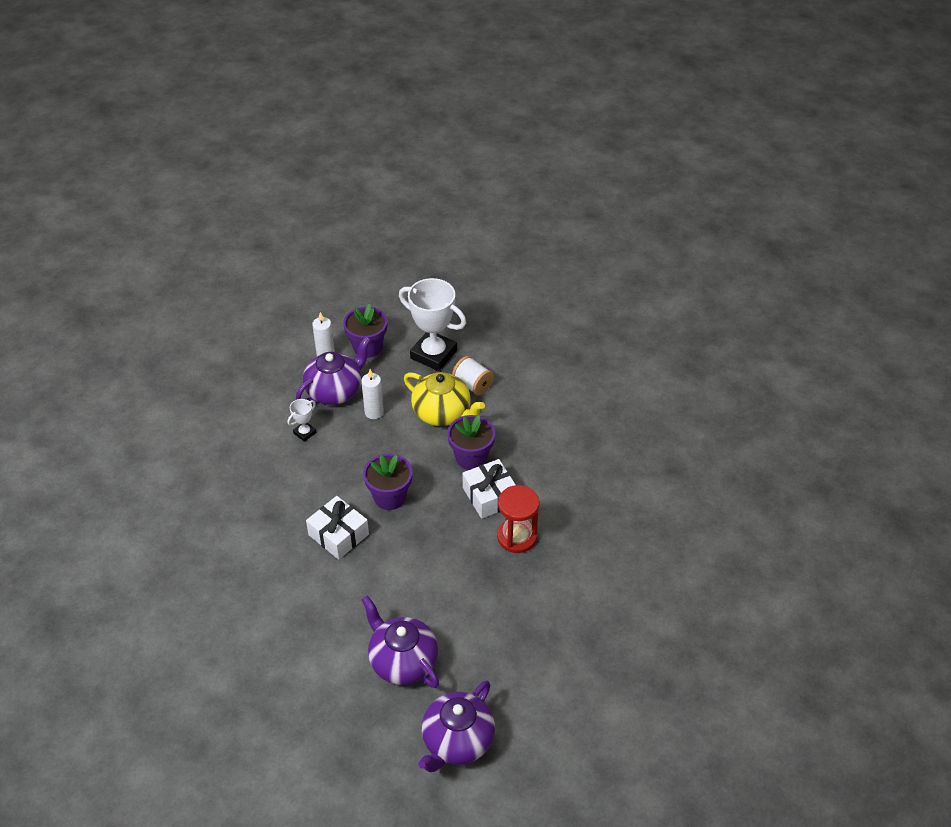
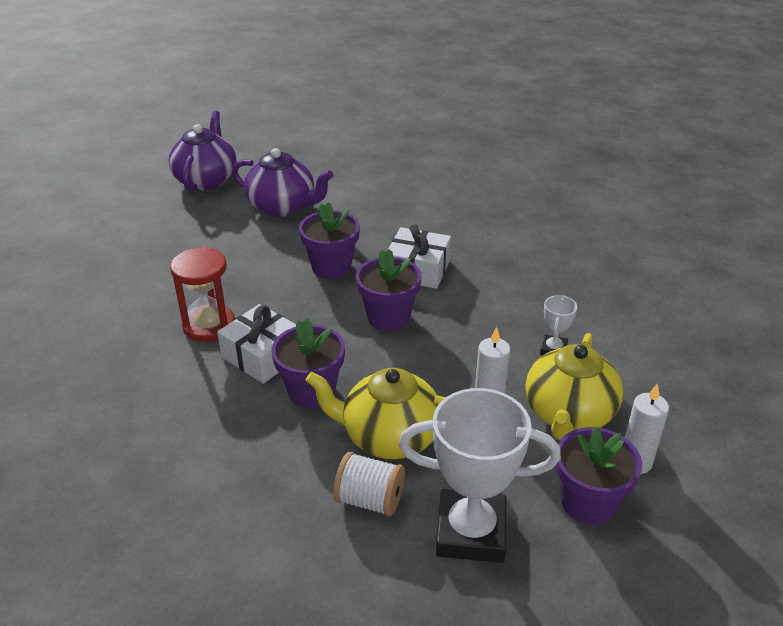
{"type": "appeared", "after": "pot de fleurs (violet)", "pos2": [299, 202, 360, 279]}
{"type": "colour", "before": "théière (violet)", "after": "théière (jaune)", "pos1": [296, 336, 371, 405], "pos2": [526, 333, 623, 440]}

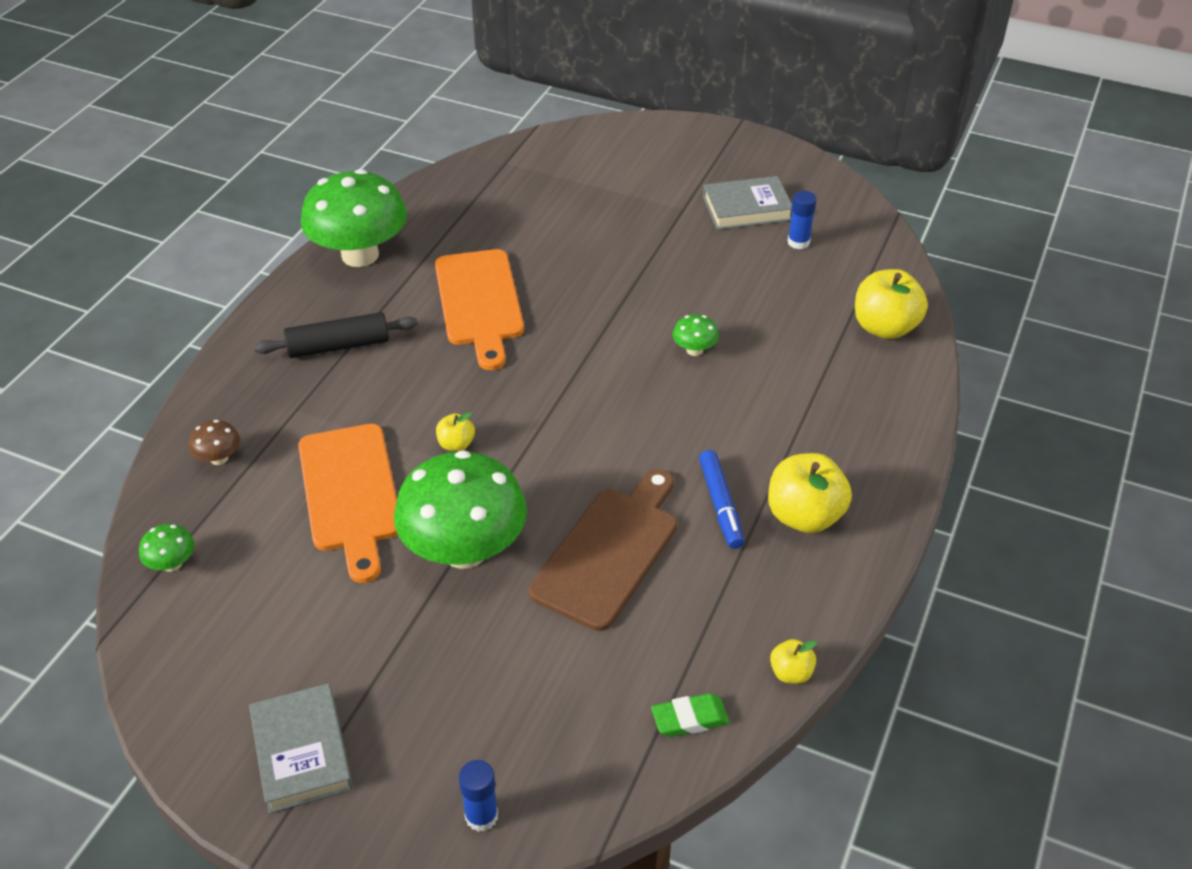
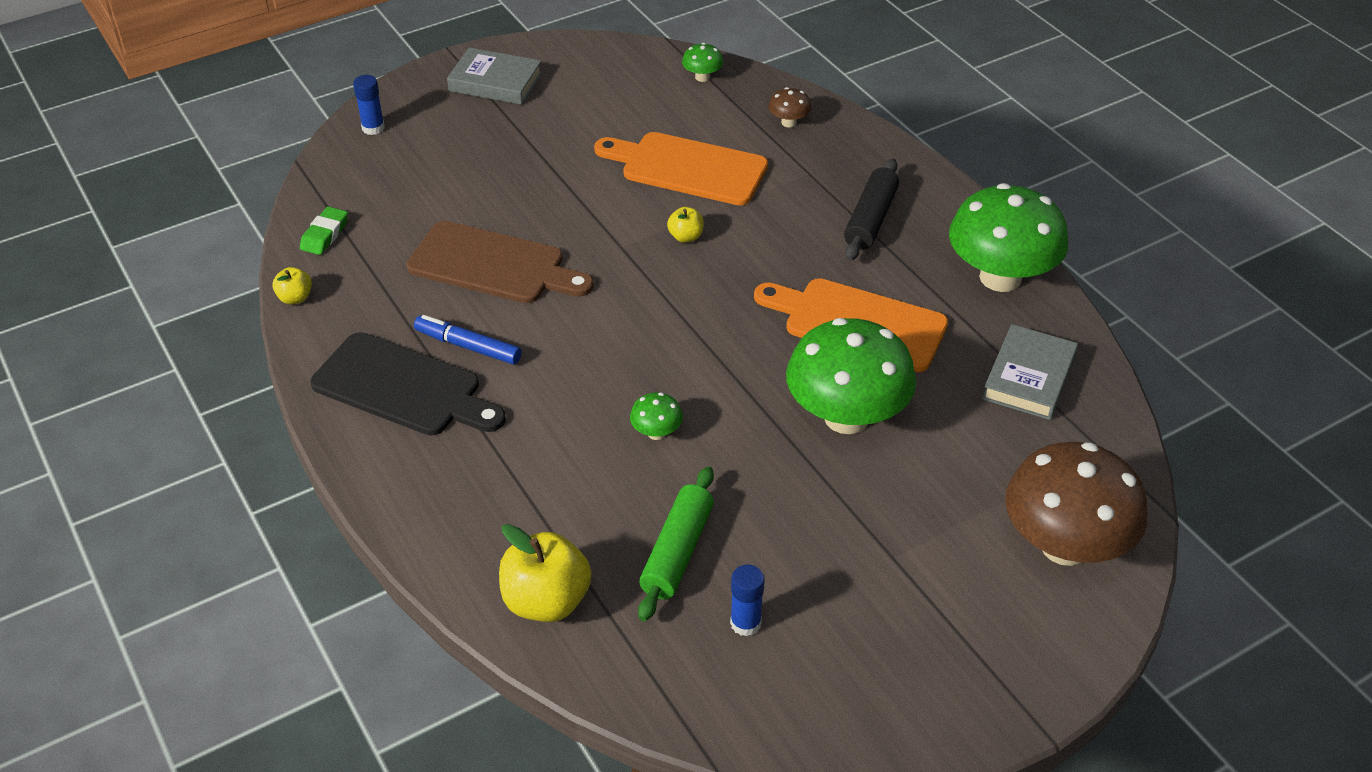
{"type": "exchanged", "before": "pomme (jaune)", "after": "planche à découper (noir)", "pos1": [768, 453, 852, 533], "pos2": [310, 332, 506, 435]}
{"type": "spun", "before": "planche à découper (marron)", "pos1": [529, 469, 677, 631], "pos2": [406, 221, 594, 303], "turn": -45}
{"type": "appeared", "after": "rouleau à pâtisserie (vert)", "pos2": [638, 466, 714, 621]}
{"type": "relocated", "before": "champignon (vert)", "pos1": [394, 450, 527, 569], "pos2": [786, 318, 916, 434]}
{"type": "relocated", "before": "livre (gris)", "pos1": [703, 176, 792, 230], "pos2": [982, 324, 1078, 420]}
{"type": "appeared", "after": "champignon (marron)", "pos2": [1005, 442, 1148, 566]}

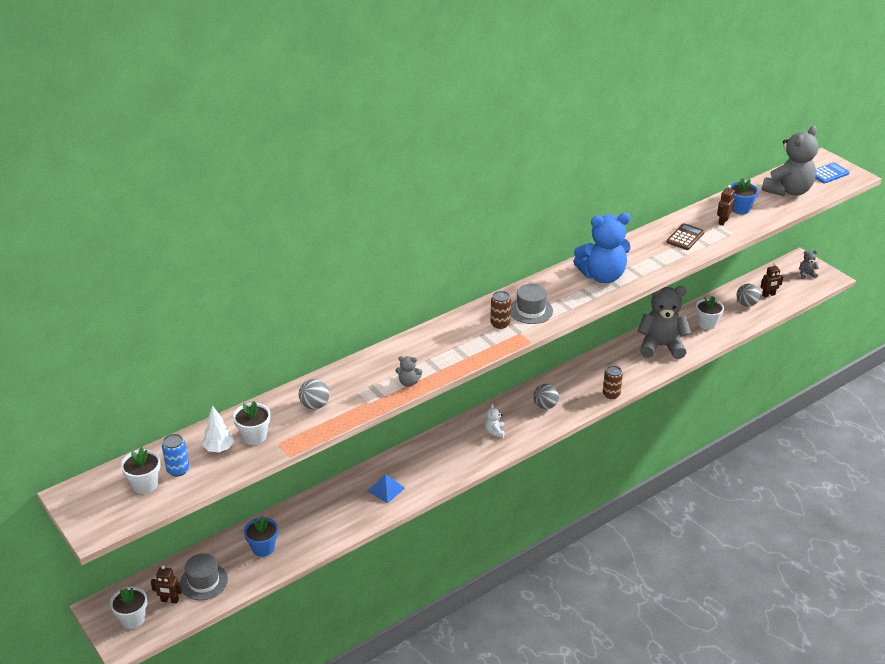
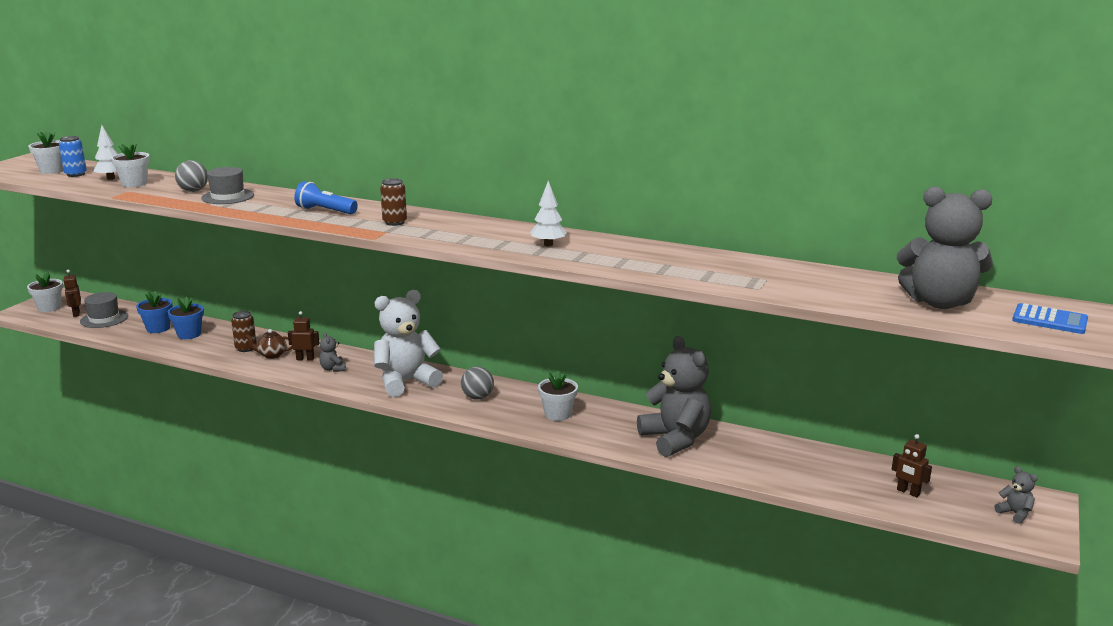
{"type": "relocated", "before": "pot de fleurs (bleu)", "pos1": [729, 178, 759, 214], "pos2": [168, 296, 204, 339]}
{"type": "relocated", "before": "chapeau (gris)", "pos1": [511, 284, 553, 324], "pos2": [201, 167, 254, 204]}
{"type": "relocated", "before": "canette (marron)", "pos1": [603, 366, 623, 399], "pos2": [231, 311, 257, 352]}
{"type": "exchanged", "before": "pyramide (bleu)", "after": "théière (marron)", "pos1": [367, 474, 405, 503], "pos2": [245, 329, 293, 359]}
{"type": "relocated", "before": "robot (marron)", "pos1": [717, 185, 735, 226], "pos2": [288, 311, 320, 361]}
{"type": "appeared", "after": "lampe de poche (bleu)", "pos2": [294, 181, 358, 214]}
{"type": "relocated", "before": "ours en peluche (gris)", "pos1": [396, 356, 423, 387], "pos2": [319, 332, 346, 372]}
{"type": "size", "before": "ours en peluche (blanc)", "pos1": [484, 404, 505, 437], "pos2": [374, 290, 443, 397], "scale": 2.39}
{"type": "exchanged", "before": "ours en peluche (bleu)", "after": "arbre (blanc)", "pos1": [573, 213, 631, 283], "pos2": [530, 181, 567, 246]}
{"type": "relocated", "before": "pot de fleurs (blanc)", "pos1": [696, 296, 724, 330], "pos2": [538, 370, 578, 421]}
{"type": "missing", "before": "calculatrice (marron)", "pos1": [666, 223, 705, 250]}
{"type": "missing", "before": "balle (gris)", "pos1": [736, 284, 760, 307]}

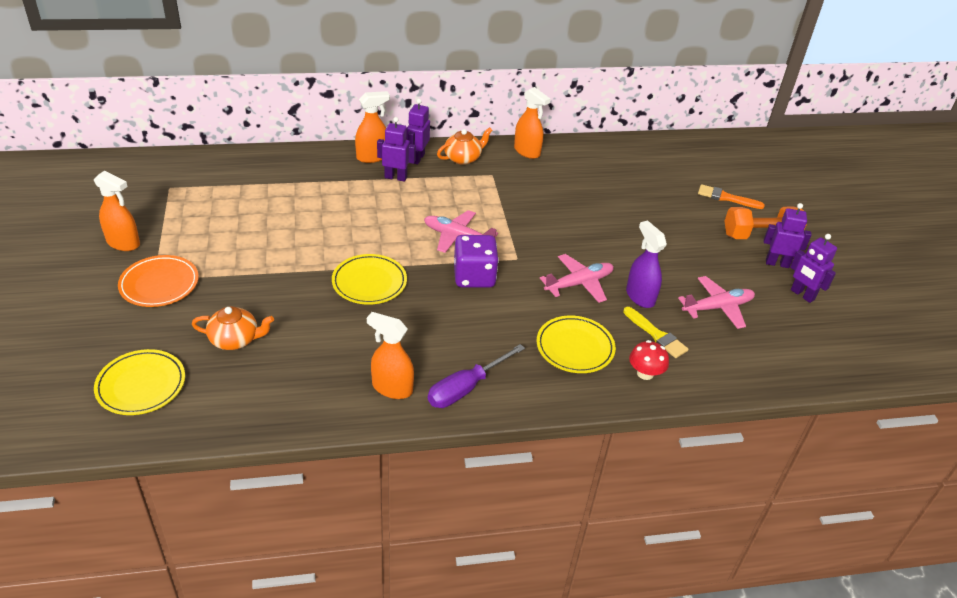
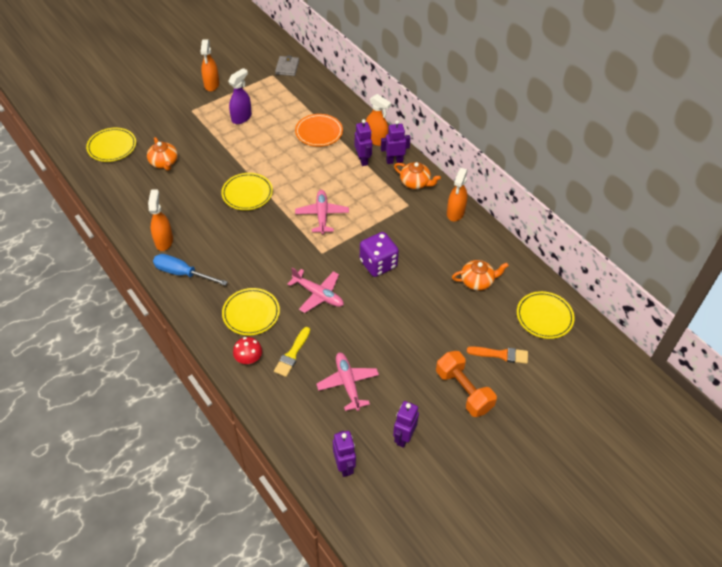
{"type": "colour", "before": "tournevis (violet)", "after": "tournevis (bleu)", "pos1": [428, 344, 525, 408], "pos2": [153, 254, 228, 286]}
{"type": "relocated", "before": "vaporisateur (violet)", "pos1": [626, 220, 667, 308], "pos2": [228, 68, 252, 124]}
{"type": "appeared", "after": "portefeuille (gris)", "pos2": [275, 55, 299, 76]}
{"type": "relocated", "before": "assiette (orange)", "pos1": [118, 255, 199, 307], "pos2": [295, 114, 343, 147]}
{"type": "spun", "before": "avion (rose)", "pos1": [678, 276, 755, 329], "pos2": [316, 353, 379, 411], "turn": -150}
{"type": "relocated", "before": "robot (violet)", "pos1": [763, 203, 812, 268], "pos2": [333, 431, 356, 477]}
{"type": "relocated", "before": "dé (violet)", "pos1": [454, 235, 499, 288], "pos2": [360, 232, 399, 277]}
{"type": "appeared", "after": "théière (orange)", "pos2": [452, 260, 509, 291]}
{"type": "spun", "before": "pinceau (orange)", "pos1": [698, 184, 765, 209], "pos2": [467, 346, 528, 364], "turn": 105}
{"type": "appeared", "after": "assiette (jaune)", "pos2": [517, 291, 575, 339]}

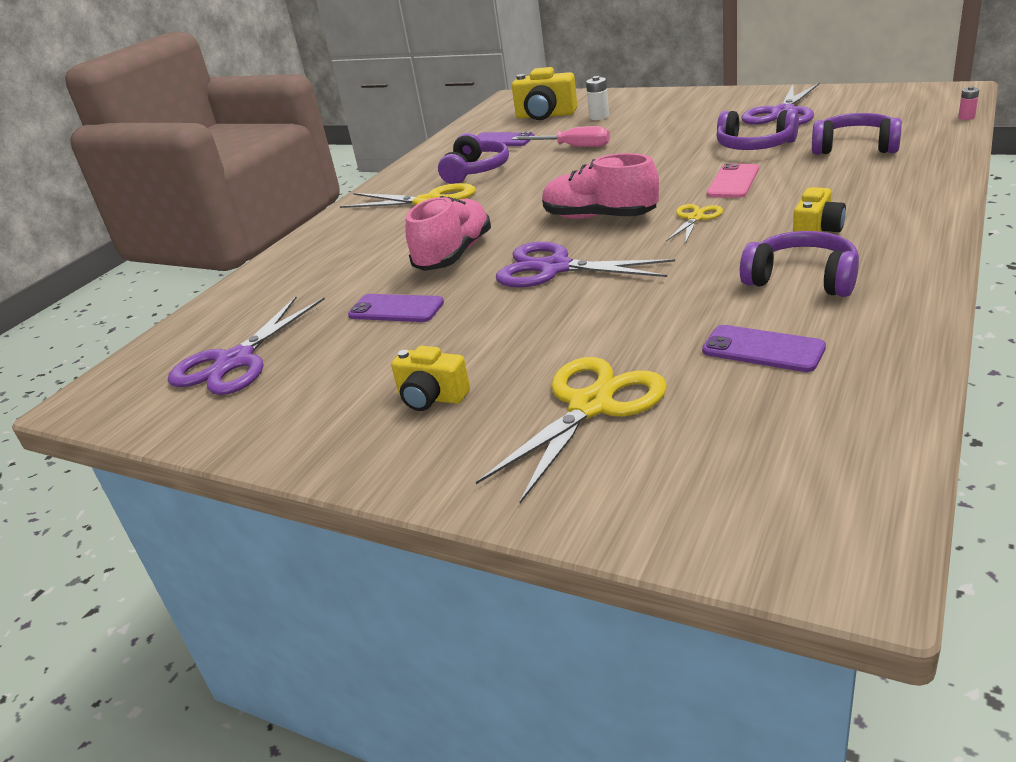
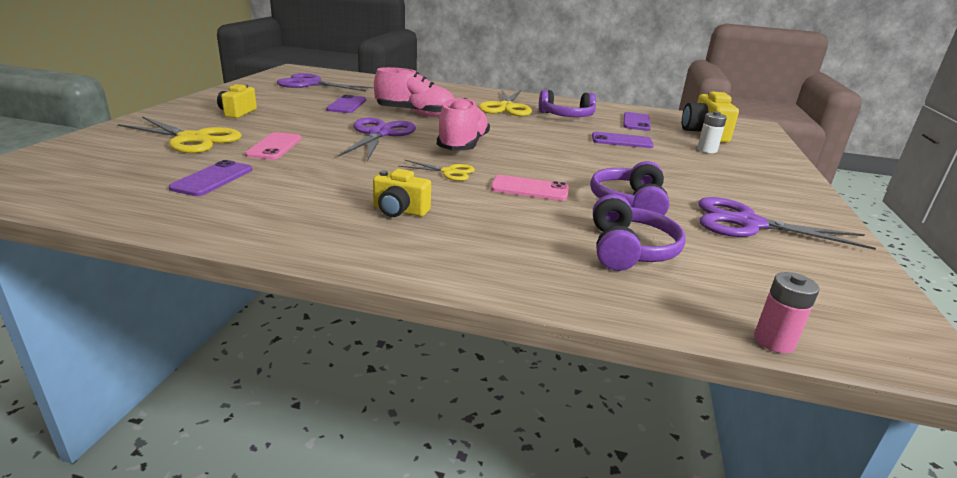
{"type": "appeared", "after": "téléphone (rose)", "pos2": [245, 132, 302, 159]}
{"type": "exchanged", "before": "tournevis (rose)", "after": "téléphone (violet)", "pos1": [512, 126, 610, 147], "pos2": [592, 132, 654, 148]}
{"type": "size", "before": "pile (rose)", "pos1": [958, 86, 979, 120], "pos2": [754, 272, 820, 353], "scale": 1.58}
{"type": "missing", "before": "casque audio (violet)", "pos1": [740, 231, 859, 297]}

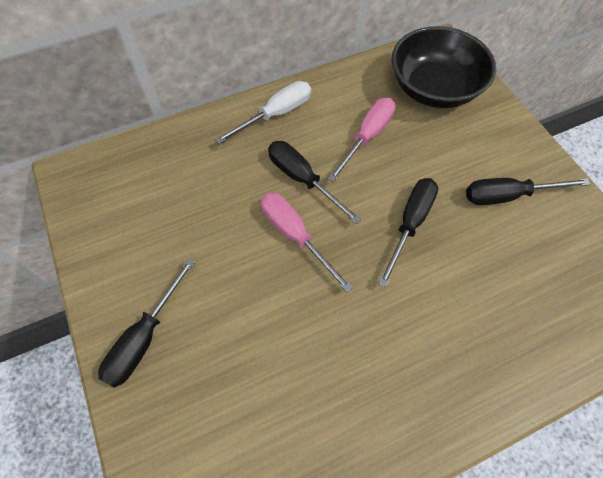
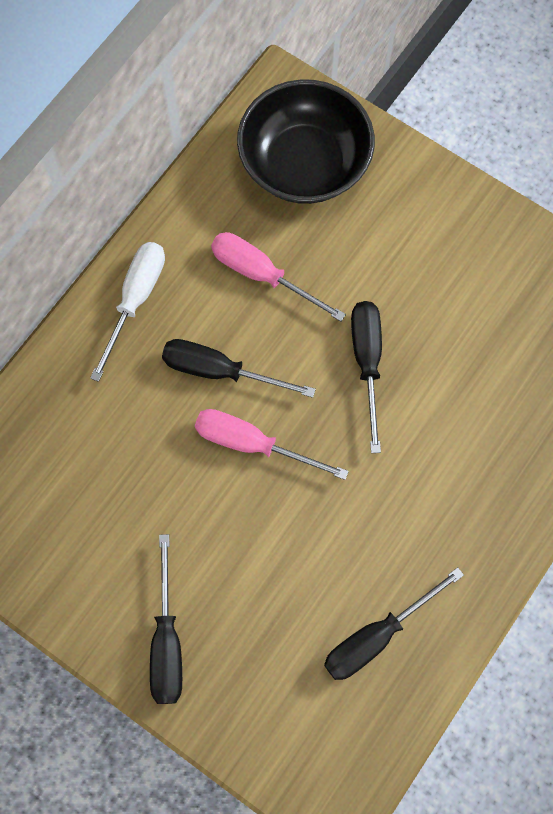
{"type": "spun", "before": "tournevis (rose)", "pos1": [328, 98, 395, 182], "pos2": [211, 232, 346, 322], "turn": -60}
{"type": "relocated", "before": "tournevis (noir)", "pos1": [466, 178, 591, 205], "pos2": [324, 567, 464, 680]}

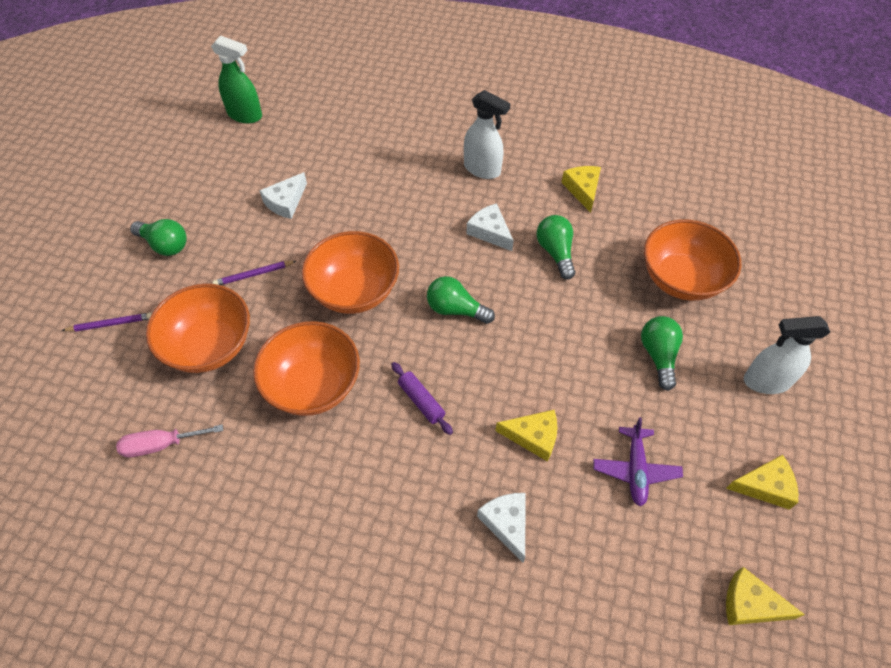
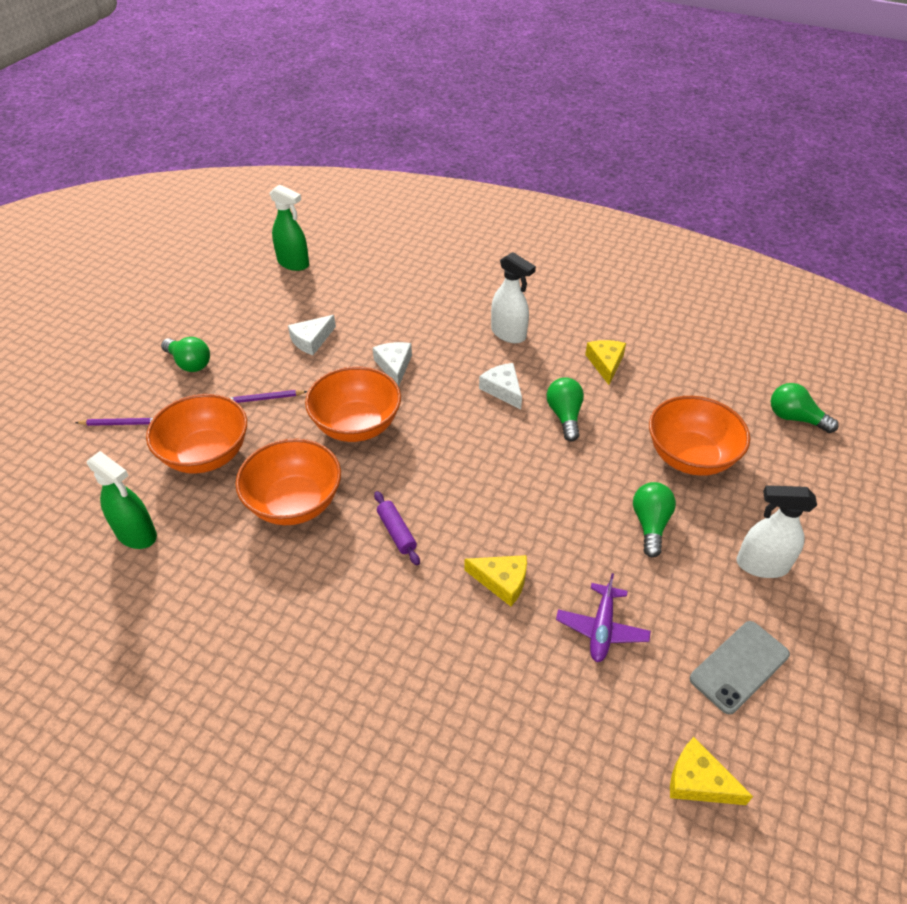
{"type": "exchanged", "before": "tournevis (rose)", "after": "vaporisateur (vert)", "pos1": [116, 425, 223, 458], "pos2": [87, 451, 157, 549]}
{"type": "relocated", "before": "fromage (blanc)", "pos1": [477, 493, 526, 563], "pos2": [373, 342, 412, 387]}
{"type": "exchanged", "before": "fromage (jaune)", "after": "téléphone (gris)", "pos1": [726, 455, 798, 510], "pos2": [690, 621, 790, 715]}
{"type": "relocated", "before": "ampoule (vert)", "pos1": [427, 276, 495, 324], "pos2": [771, 383, 839, 433]}

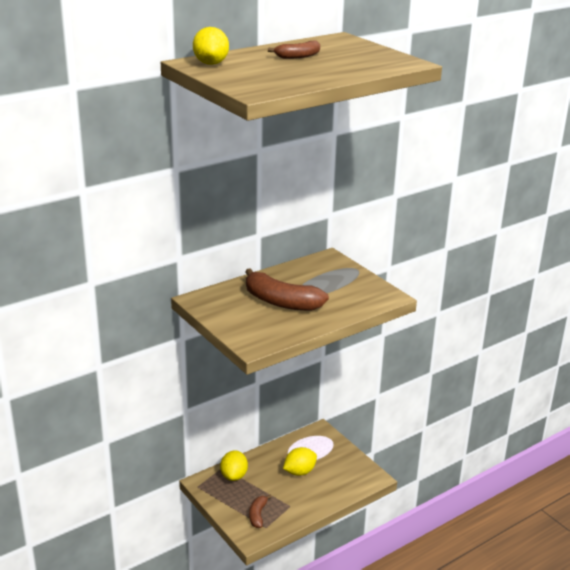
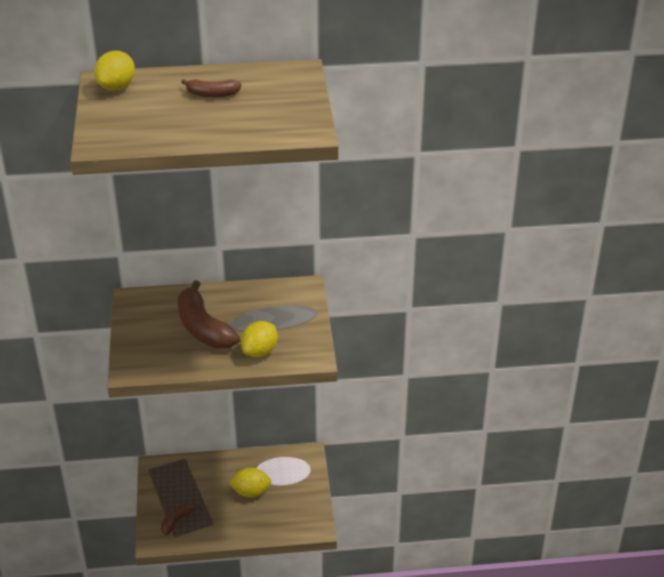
{"type": "relocated", "before": "citron (jaune)", "pos1": [220, 450, 248, 481], "pos2": [241, 321, 278, 357]}

